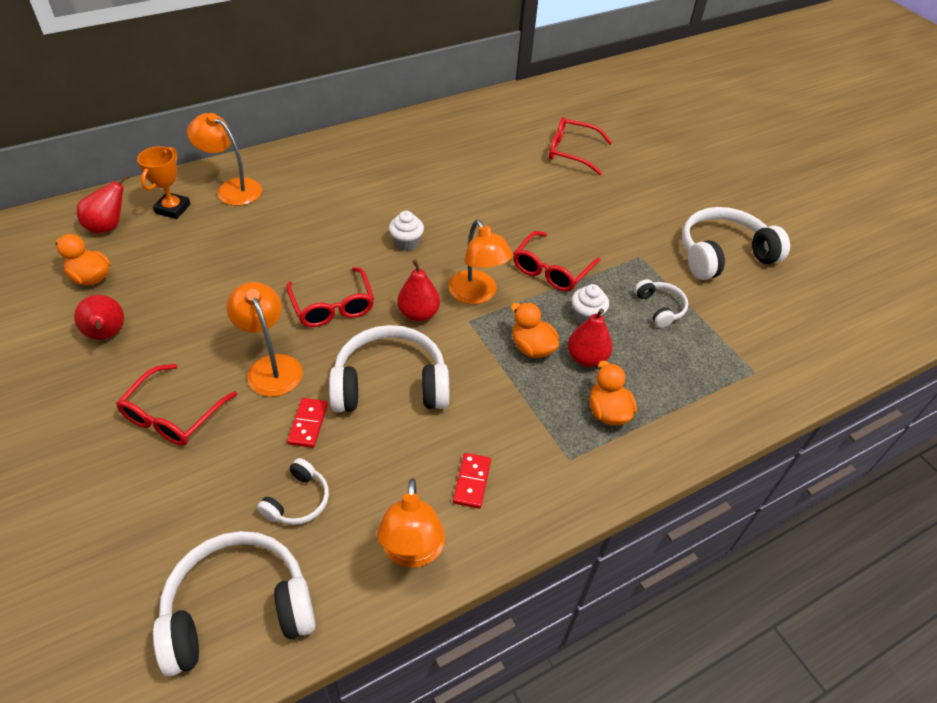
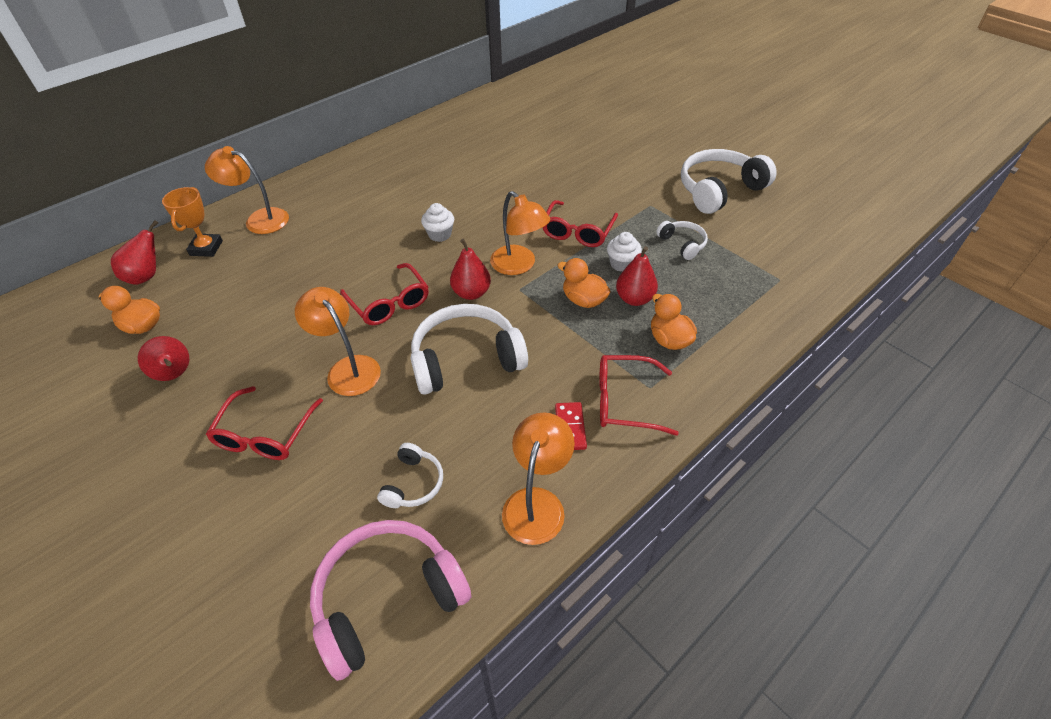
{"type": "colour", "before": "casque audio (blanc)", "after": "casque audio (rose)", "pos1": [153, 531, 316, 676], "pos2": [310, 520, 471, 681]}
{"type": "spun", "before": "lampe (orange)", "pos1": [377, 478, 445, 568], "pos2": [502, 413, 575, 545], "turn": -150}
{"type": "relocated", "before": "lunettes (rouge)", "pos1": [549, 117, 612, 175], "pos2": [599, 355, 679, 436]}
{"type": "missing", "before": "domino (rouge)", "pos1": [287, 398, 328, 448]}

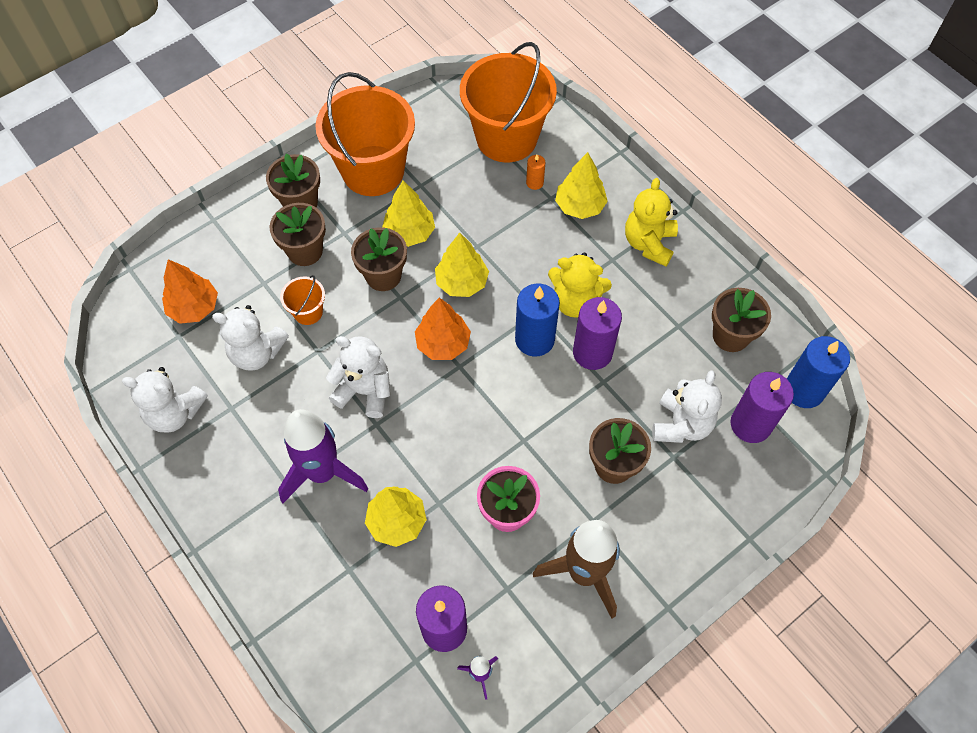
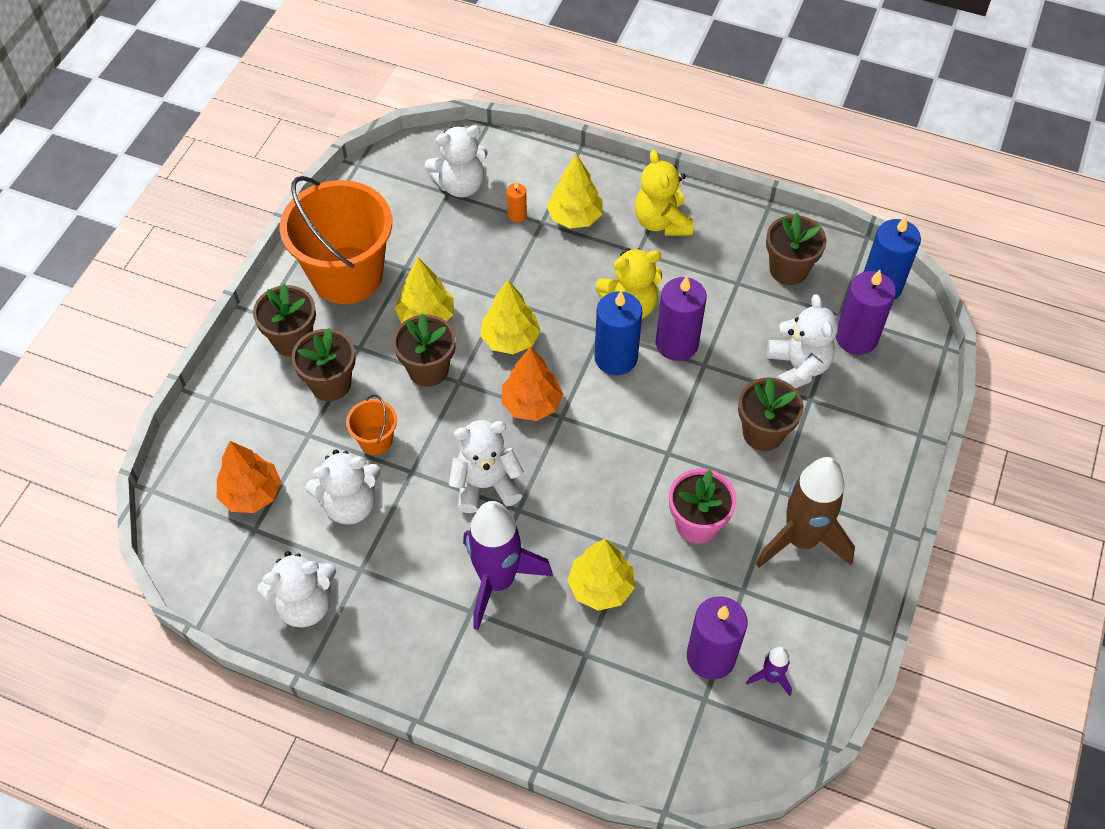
{"type": "exchanged", "before": "seau (orange)", "after": "ours en peluche (blanc)", "pos1": [460, 42, 557, 162], "pos2": [425, 125, 488, 197]}

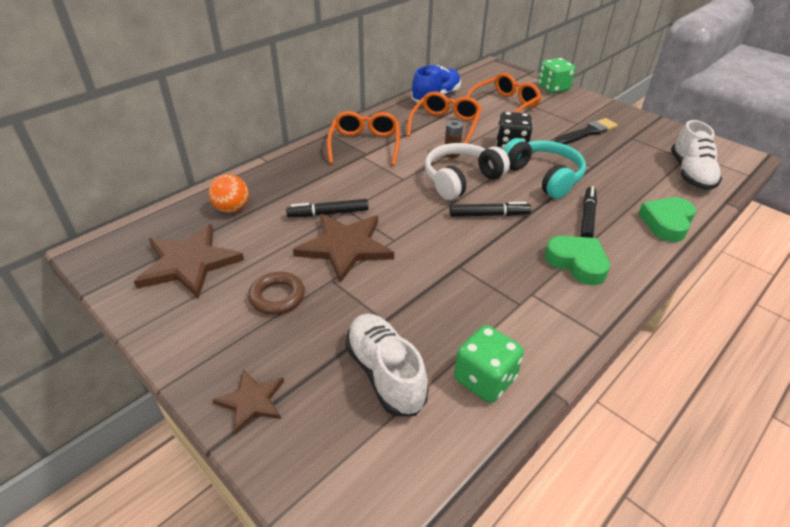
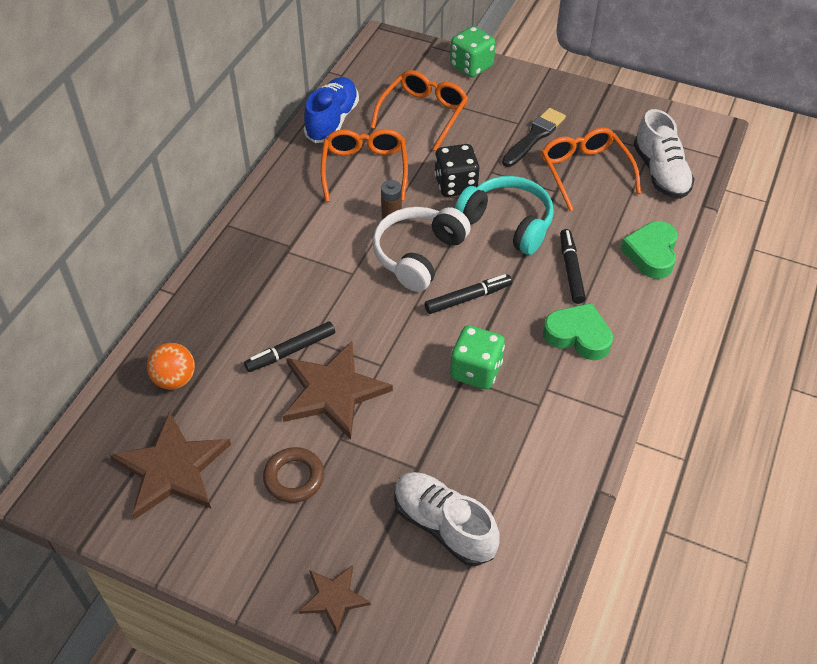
{"type": "relocated", "before": "dé (vert)", "pos1": [454, 325, 524, 403], "pos2": [450, 325, 505, 389]}
{"type": "relocated", "before": "lunettes (orange)", "pos1": [327, 111, 400, 166], "pos2": [541, 128, 641, 211]}

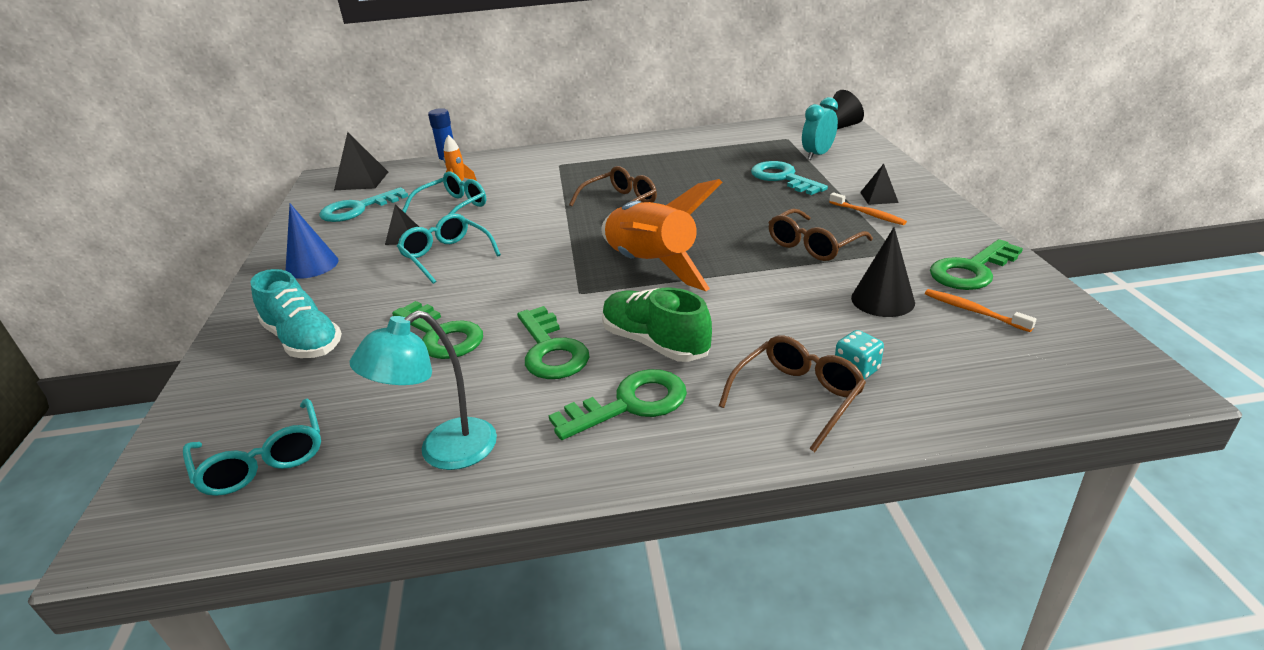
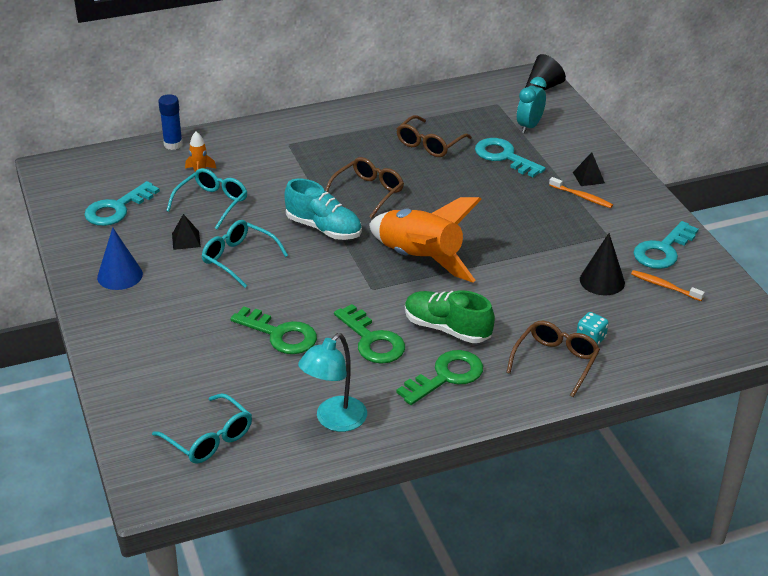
{"type": "relocated", "before": "chaussure (turquoise)", "pos1": [250, 269, 342, 358], "pos2": [284, 179, 362, 240]}
{"type": "relocated", "before": "lunettes (marron)", "pos1": [768, 209, 873, 261], "pos2": [397, 115, 472, 157]}
{"type": "colour", "before": "clé (vert)", "after": "clé (turquoise)", "pos1": [930, 239, 1023, 290], "pos2": [633, 221, 699, 269]}
{"type": "missing", "before": "pyramide (noir)", "pos1": [334, 132, 388, 190]}

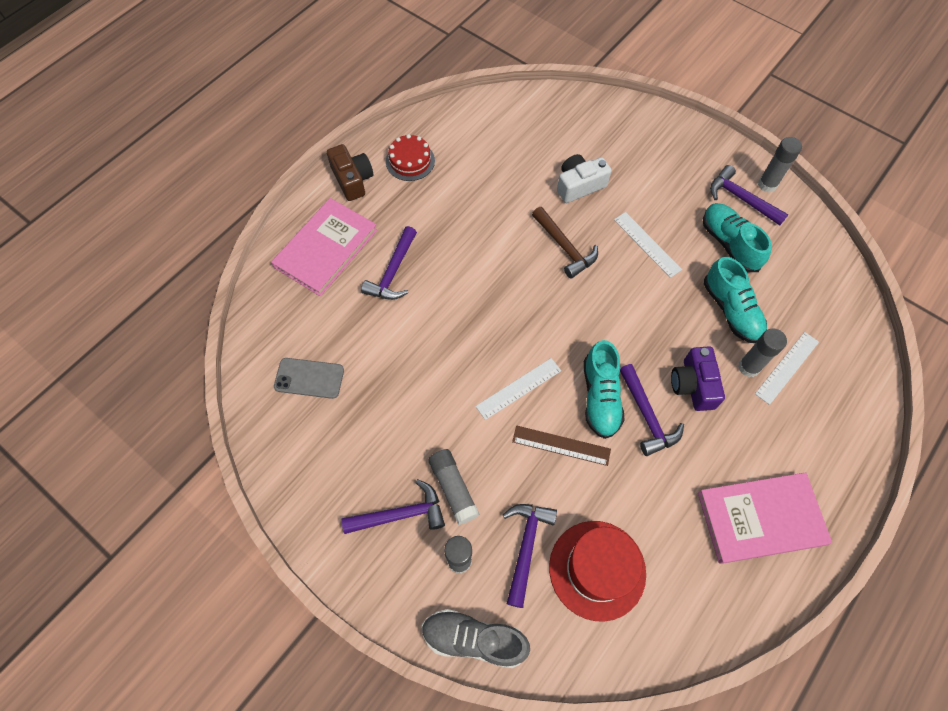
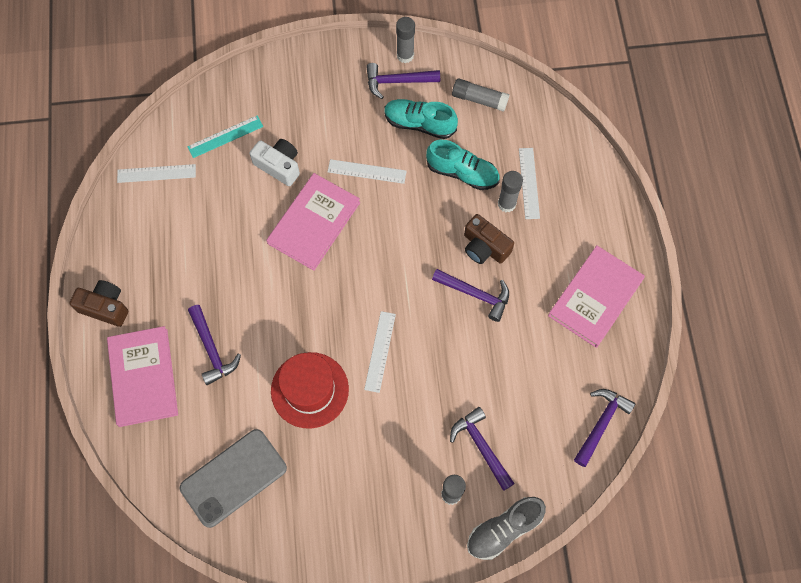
{"type": "appeared", "after": "règle (blanc)", "pos2": [117, 164, 196, 183]}
{"type": "size", "before": "téléphone (gris)", "pos1": [274, 358, 344, 399], "pos2": [180, 429, 287, 528], "scale": 1.62}
{"type": "appeared", "after": "règle (turquoise)", "pos2": [187, 115, 263, 158]}
{"type": "spun", "before": "appareil photo (blanc)", "pos1": [557, 154, 612, 203], "pos2": [250, 139, 300, 186], "turn": 105}
{"type": "exchanged", "before": "marteau (marron)", "after": "livre (rose)", "pos1": [532, 207, 598, 279], "pos2": [266, 173, 360, 271]}
{"type": "relocated", "before": "chapeau (rouge)", "pos1": [549, 521, 646, 622], "pos2": [271, 352, 349, 428]}
{"type": "relocated", "before": "bâton de colle (gris)", "pos1": [428, 449, 480, 525], "pos2": [452, 78, 509, 112]}
{"type": "colour", "before": "appareil photo (violet)", "after": "appareil photo (marron)", "pos1": [671, 346, 725, 411], "pos2": [464, 214, 514, 264]}
{"type": "relocated", "before": "marteau (violet)", "pos1": [342, 479, 445, 534], "pos2": [574, 389, 636, 467]}
{"type": "missing", "before": "gâteau (rouge)", "pos1": [386, 134, 435, 181]}
{"type": "missing", "before": "règle (marron)", "pos1": [512, 425, 611, 466]}
{"type": "missing", "before": "chaussure (turquoise)", "pos1": [584, 340, 625, 439]}

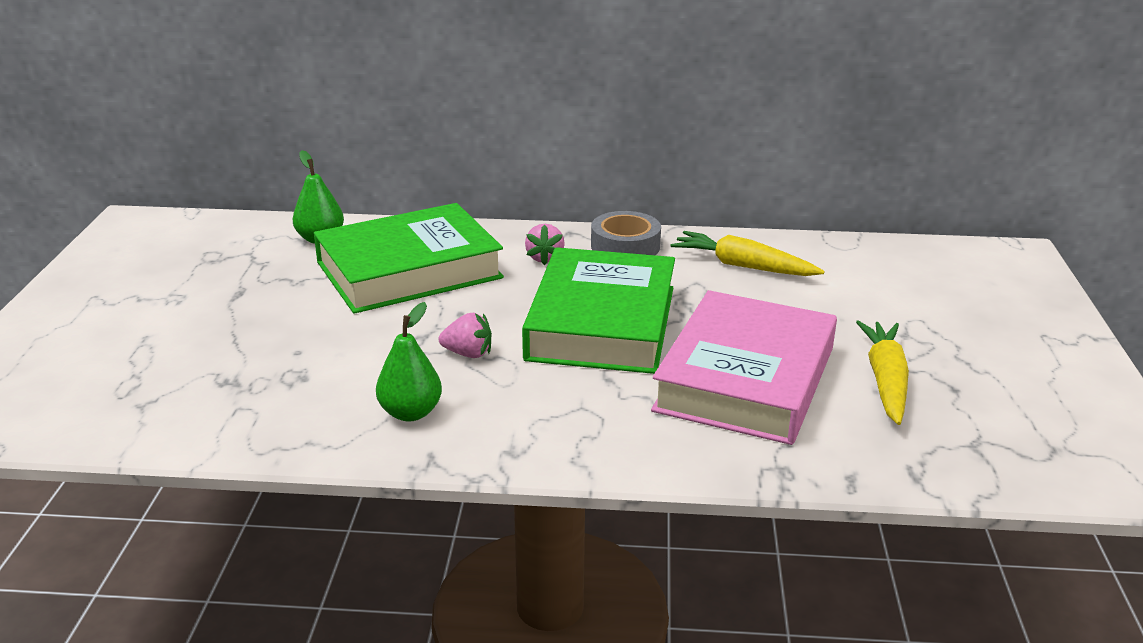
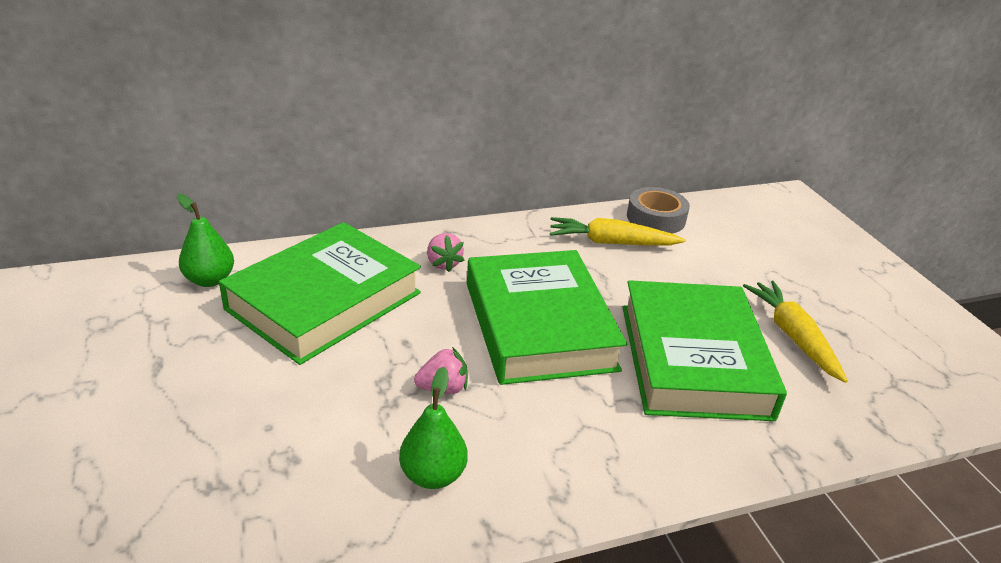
{"type": "colour", "before": "livre (rose)", "after": "livre (vert)", "pos1": [651, 290, 837, 445], "pos2": [623, 280, 787, 421]}
{"type": "relocated", "before": "ruban adhésif (gris)", "pos1": [591, 211, 661, 255], "pos2": [627, 187, 690, 233]}

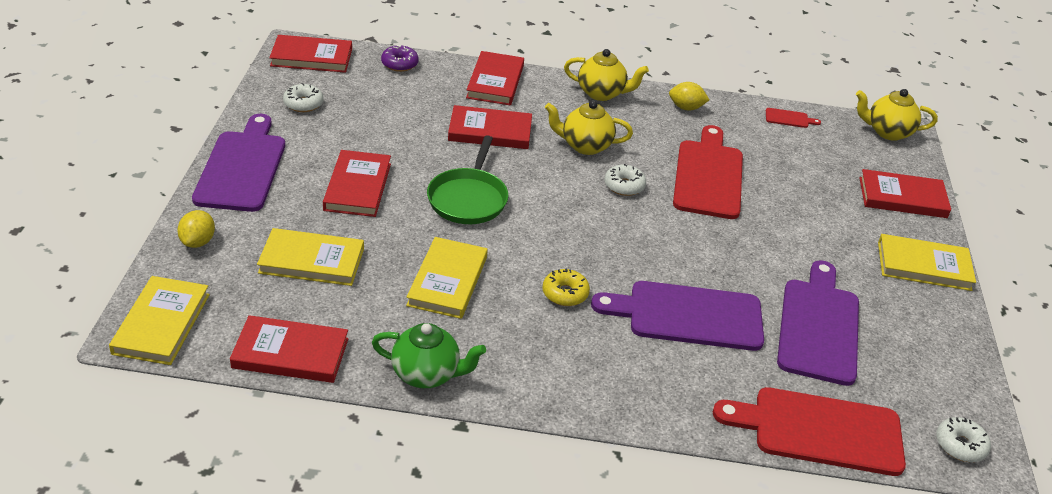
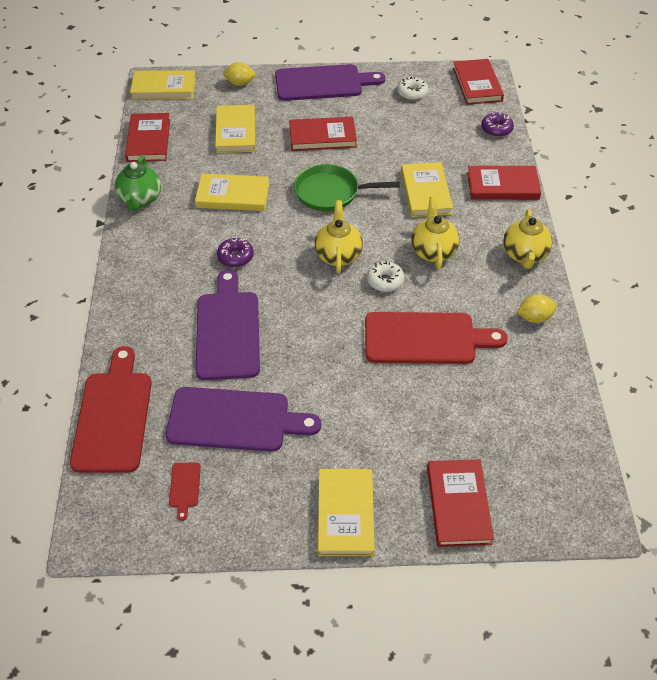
{"type": "relocated", "before": "planche à découper (rouge)", "pos1": [766, 108, 821, 128], "pos2": [169, 462, 201, 521]}
{"type": "colour", "before": "beignet (jaune)", "after": "beignet (violet)", "pos1": [542, 268, 590, 306], "pos2": [217, 238, 254, 267]}
{"type": "relocated", "before": "théière (jaune)", "pos1": [856, 89, 938, 141], "pos2": [314, 200, 363, 273]}
{"type": "colour", "before": "livre (rouge)", "after": "livre (jaune)", "pos1": [448, 105, 532, 149], "pos2": [401, 162, 453, 217]}
{"type": "spun", "before": "citron (jaune)", "pos1": [669, 82, 709, 111], "pos2": [517, 294, 557, 323], "turn": 75}
{"type": "missing", "before": "beignet (blanc)", "pos1": [936, 417, 991, 462]}

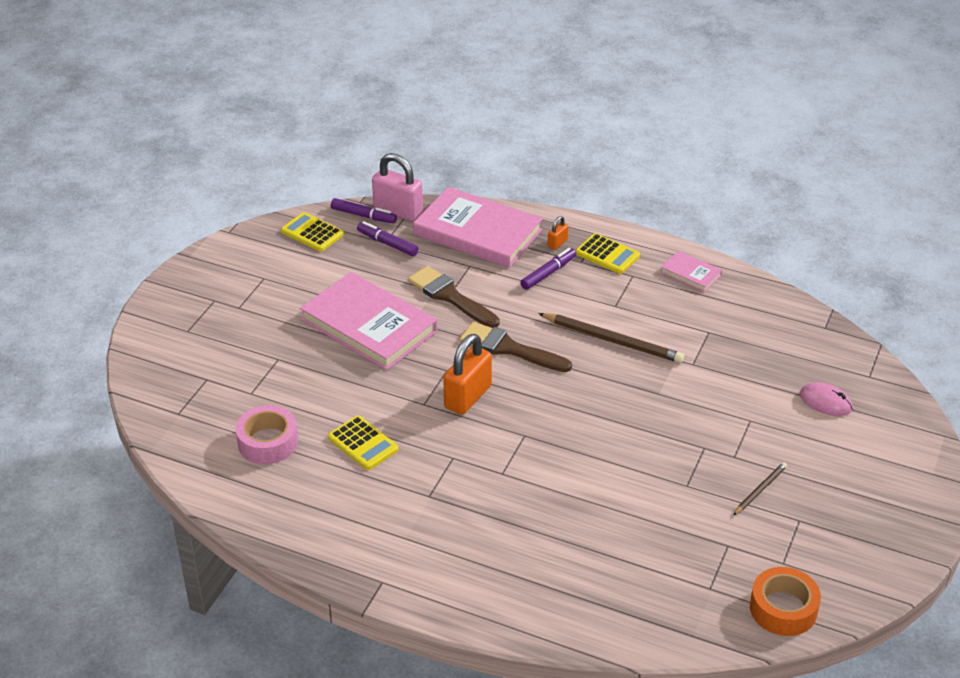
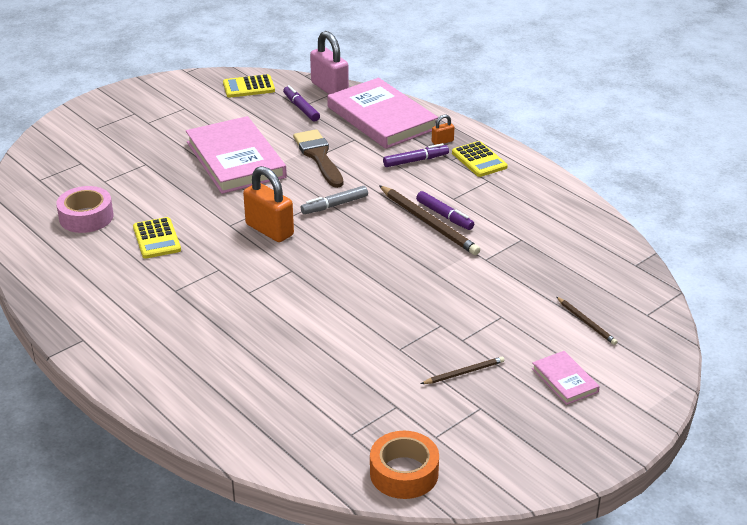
{"type": "spun", "before": "calculatrice (jaune)", "pos1": [281, 212, 344, 252], "pos2": [223, 74, 275, 98], "turn": -75}
{"type": "spun", "before": "cadenas (orange)", "pos1": [443, 334, 492, 415], "pos2": [243, 166, 294, 242], "turn": 75}
{"type": "exchanged", "before": "pinceau (marron)", "after": "feutre (gris)", "pos1": [460, 322, 572, 372], "pos2": [301, 186, 368, 214]}
{"type": "relocated", "before": "feutre (violet)", "pos1": [331, 198, 397, 224], "pos2": [416, 191, 474, 230]}
{"type": "relocated", "before": "livre (rose)", "pos1": [661, 251, 722, 292], "pos2": [532, 351, 600, 405]}
{"type": "exchanged", "before": "souris (rose)", "after": "crayon (marron)", "pos1": [800, 382, 853, 416], "pos2": [557, 297, 618, 345]}

